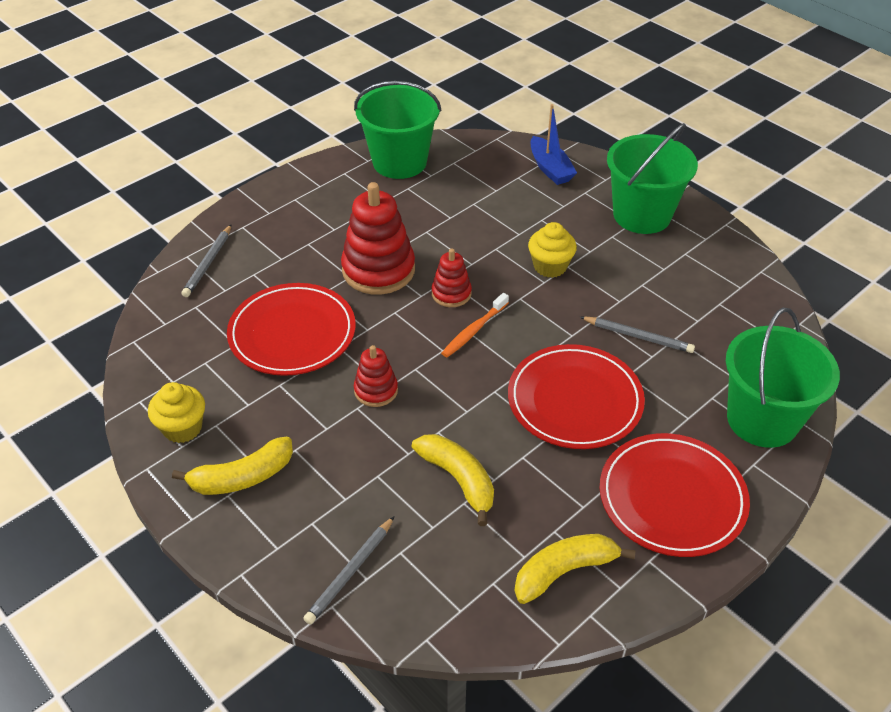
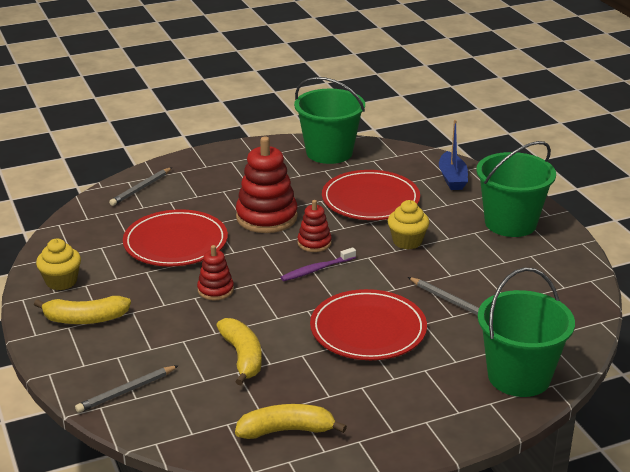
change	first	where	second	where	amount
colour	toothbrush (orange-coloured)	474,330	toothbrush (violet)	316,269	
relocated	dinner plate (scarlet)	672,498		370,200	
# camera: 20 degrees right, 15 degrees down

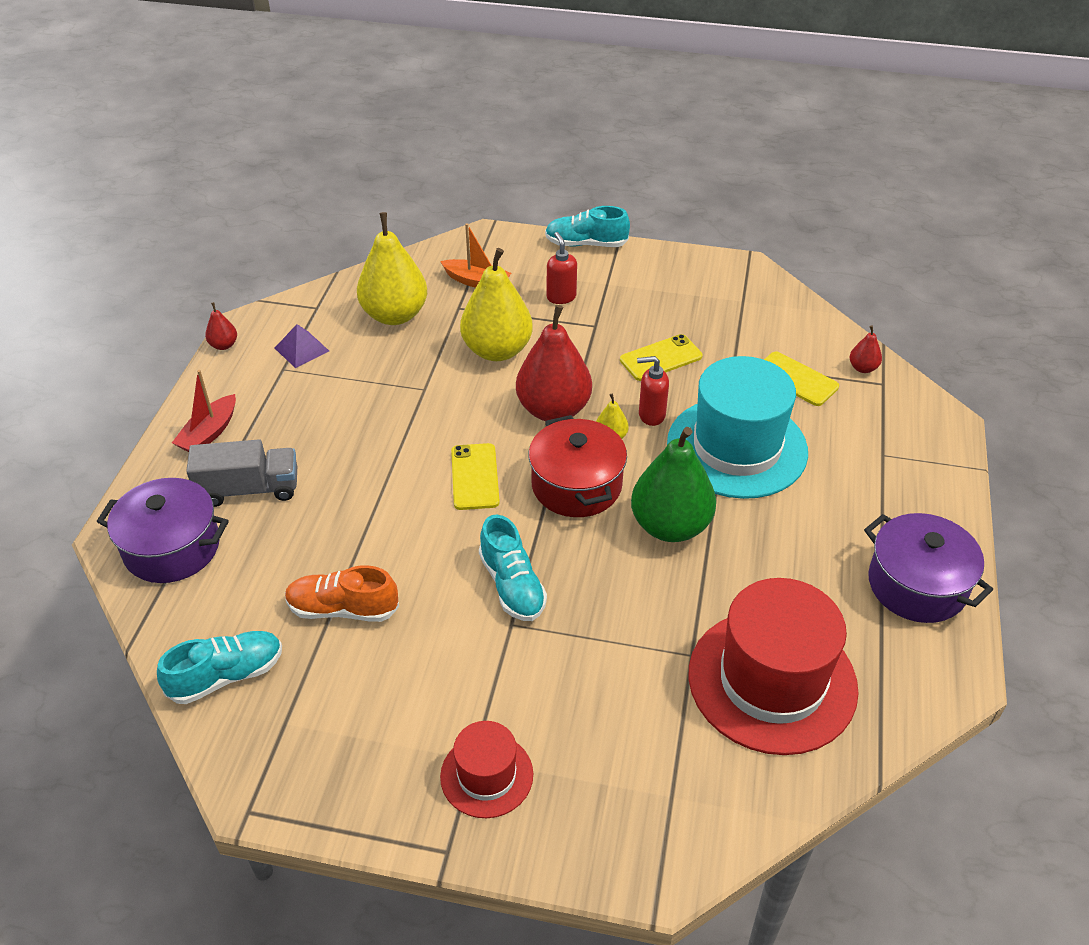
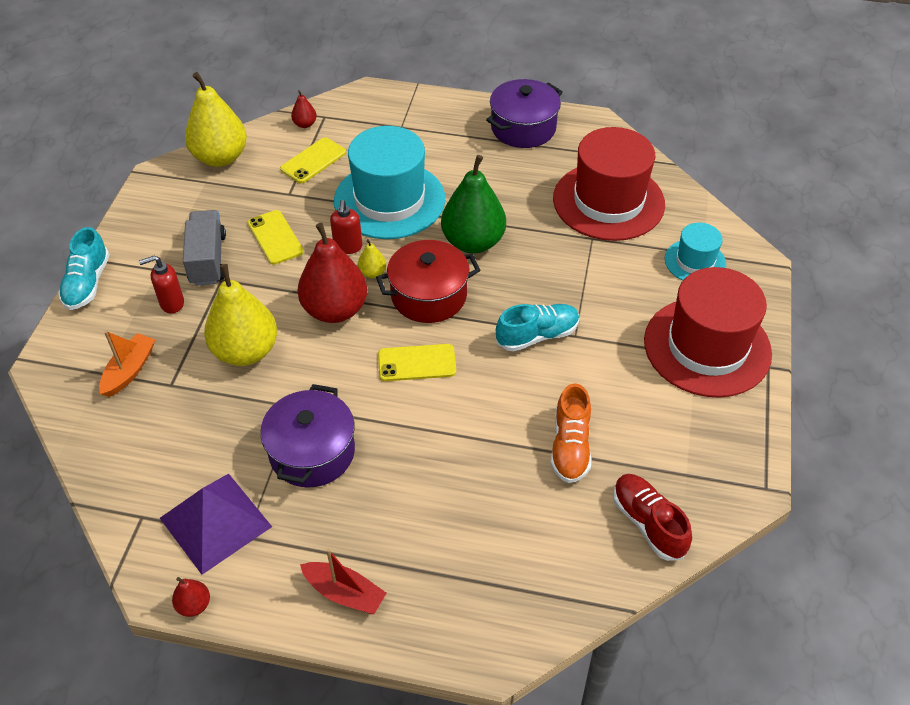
change	first	where	second	where	amount
relocated	toy pear (golden)	395,315		220,157	
size	pyramid shape (violet)	302,349		215,522	x1.81
relocated	lorry (ash-grey)	249,489		208,259	
relocated	pot (violet)	172,547		312,452	
colour	shoe (teal)	227,676	shoe (scarlet)	648,523	
size	hat (scarlet)	486,775		707,347	x1.93
appeared			hat (teal)	695,261	
# camera: 90 degrees left, 5 degrees up

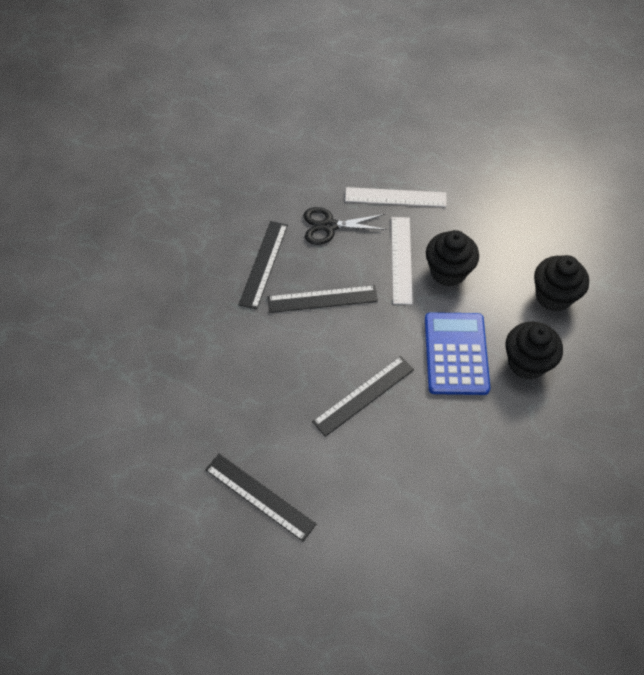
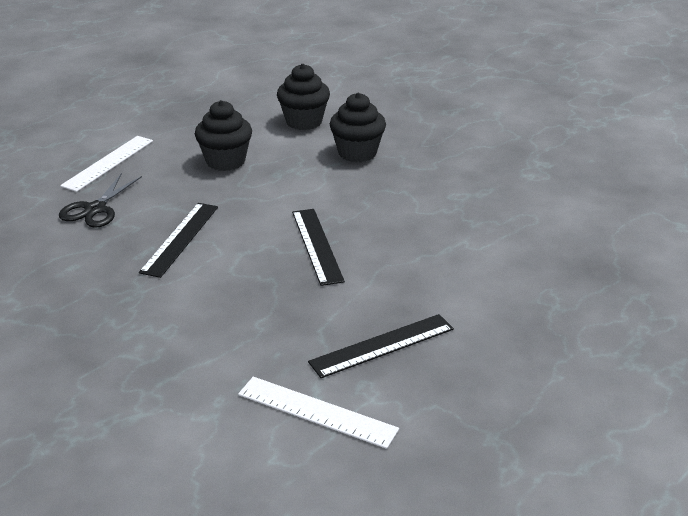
change	first	where	second	where	amount
relocated	ruler (white)	401,259		317,412	
missing	ruler (jet-black)	264,264			
missing	calculator (blue)	456,354			
# camera: 65 degrees left, 25 degrees down

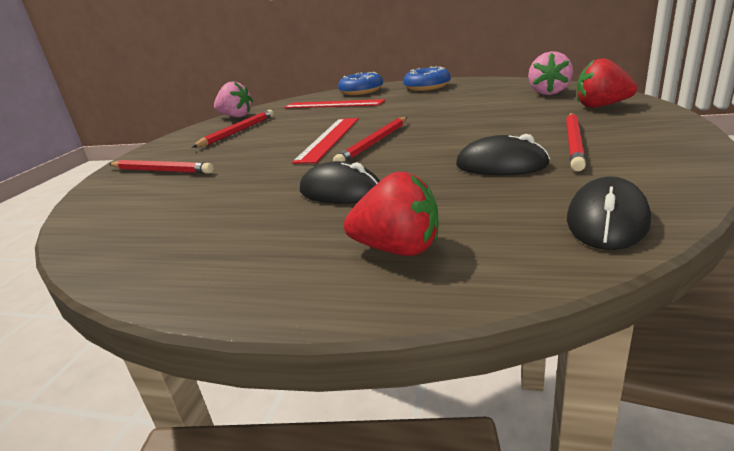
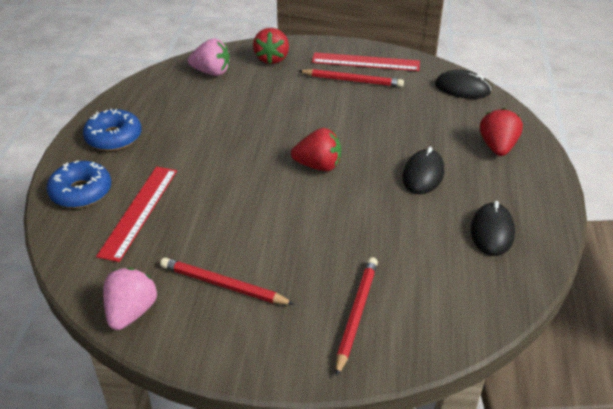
change	first	where	second	where	amount
exchanged	lead pencil (scarlet)	374,143	strawberry (scarlet)	318,166	
relocated	ruler (scarlet)	329,139		365,62	
relocated	PC mouse (jet-black)	501,165		492,232	
# camera: 100 degrees left, 15 degrees up

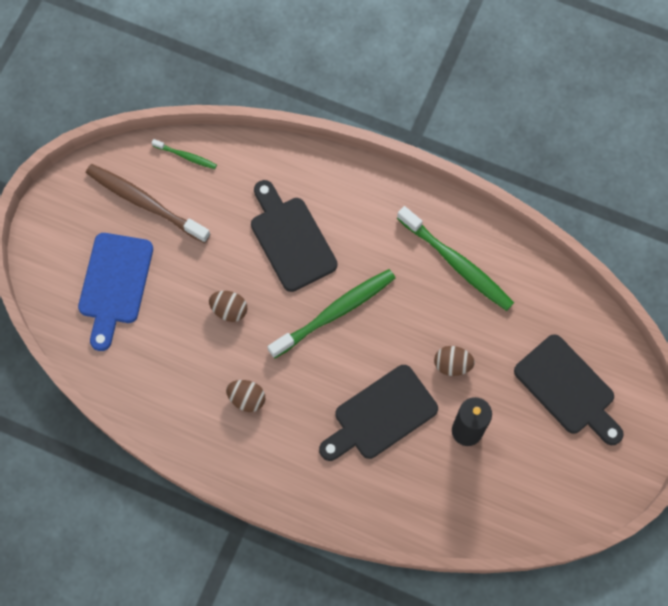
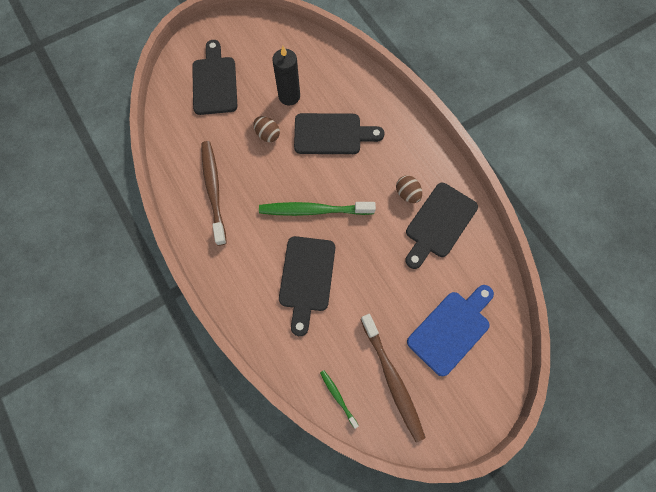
change	first	where	second	where	amount
colour	toothbrush (emerald)	456,263	toothbrush (russet)	214,191	
missing	toy egg (russet)	229,310			
appeared			cutting board (jet-black)	439,223	
# camera: 145 degrees left, 0 degrees up

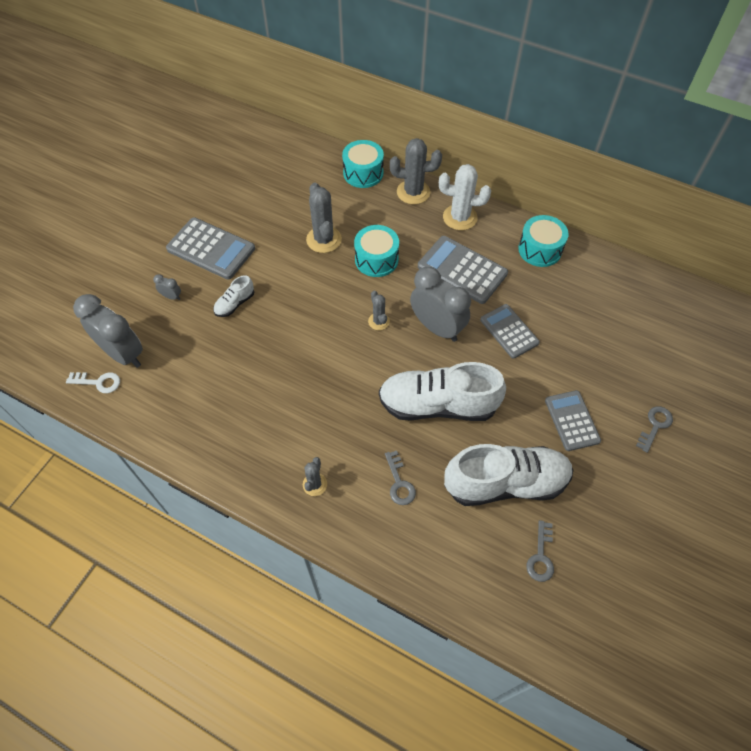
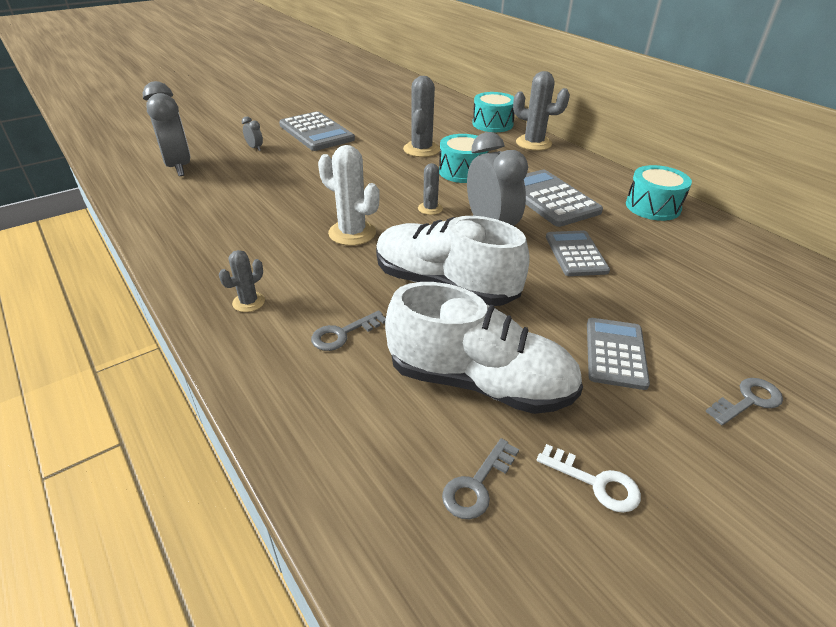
change	first	where	second	where	amount
relocated	saguaro cactus (white)	460,217		352,233	
missing	shoe (white)	235,304			
relocated	key (white)	98,382		596,482	
spun	key (ash-grey)	399,483		343,334	45 degrees clockwise
# camera: 25 degrees right, 20 degrees down

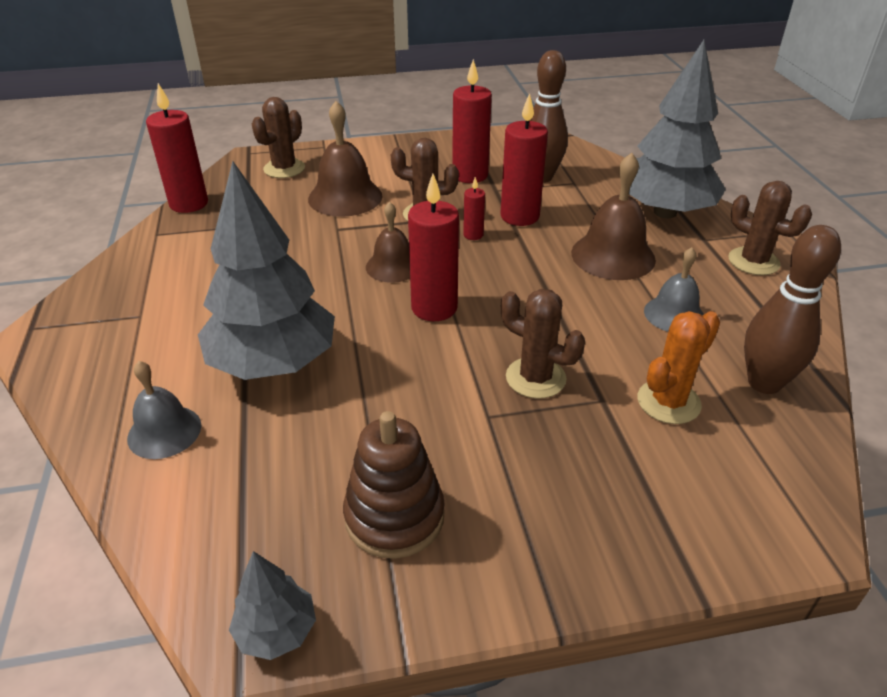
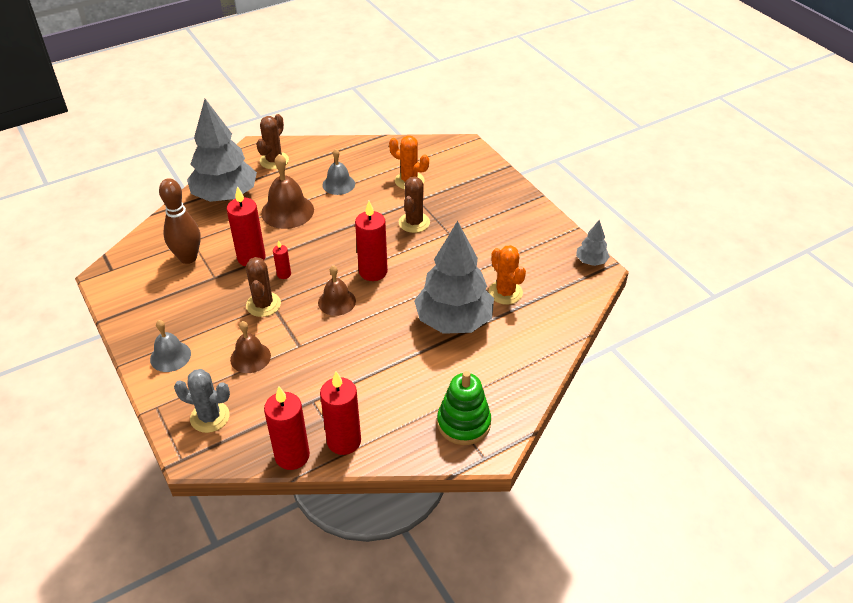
change	first	where	second	where	amount
relocated	pillar candle (scarlet)	470,175		344,441	
colour	saguaro cactus (russet)	284,169	saguaro cactus (ash-grey)	210,417	
size	school bell (russet)	345,197		250,357	x0.65
missing	skittle (russet)	764,383			
relocated	school bell (ash-grey)	164,431		170,356	
missing	stacking rings (russet)	394,516			
appeared			saguaro cactus (orange-coloured)	505,292	
appeared			stacking rings (emerald)	463,423	
# camera: 110 degrees left, 5 degrees up

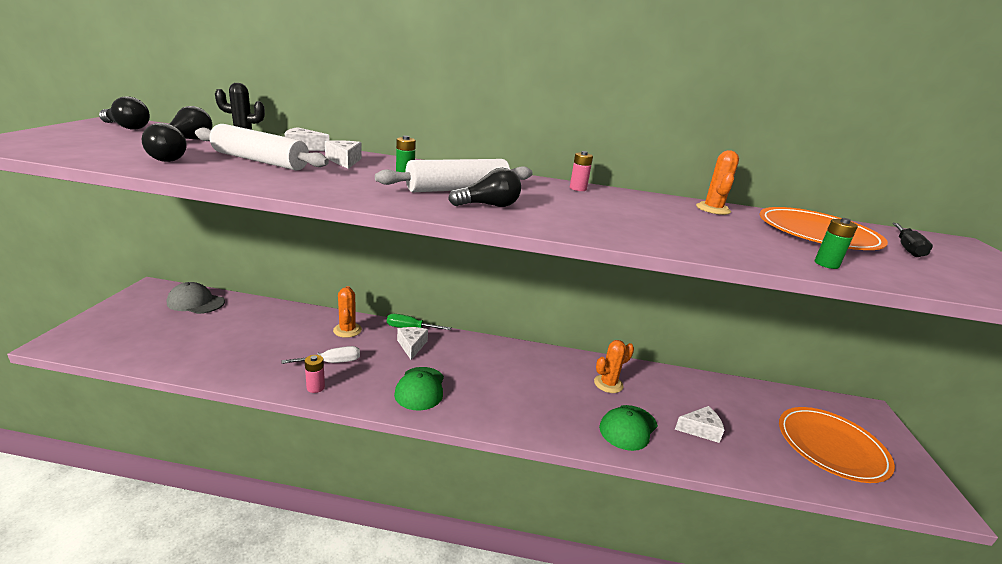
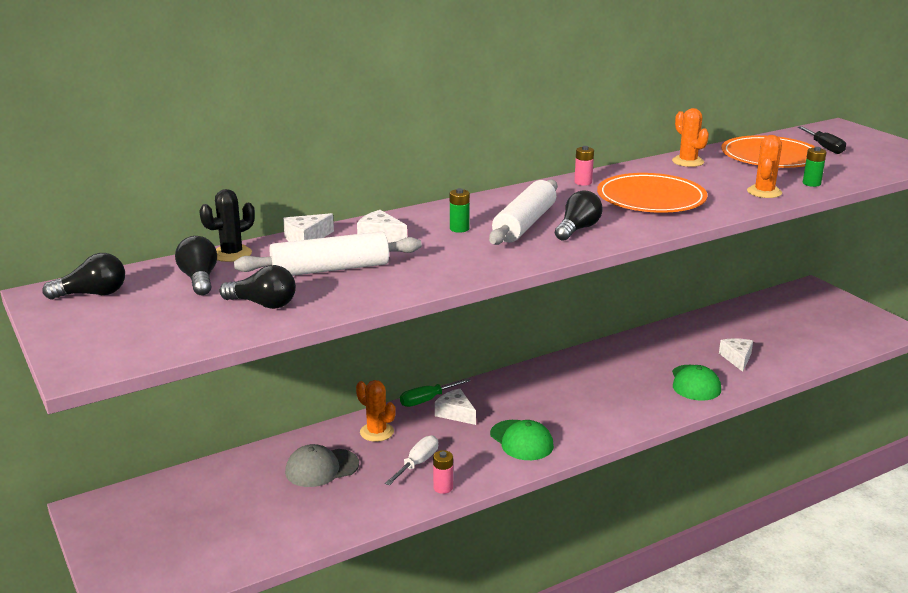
change	first	where	second	where	amount
relocated	cap (ash-grey)	196,302		321,468	
relocated	saguaro cactus (orange-coloured)	608,384		764,192	
spun	cheese wedge (white)	700,430		737,358	45 degrees counterclockwise
relocated	dinner plate (orange-coloured)	831,446		651,198	
# camera: 35 degrees left, 0 degrees up

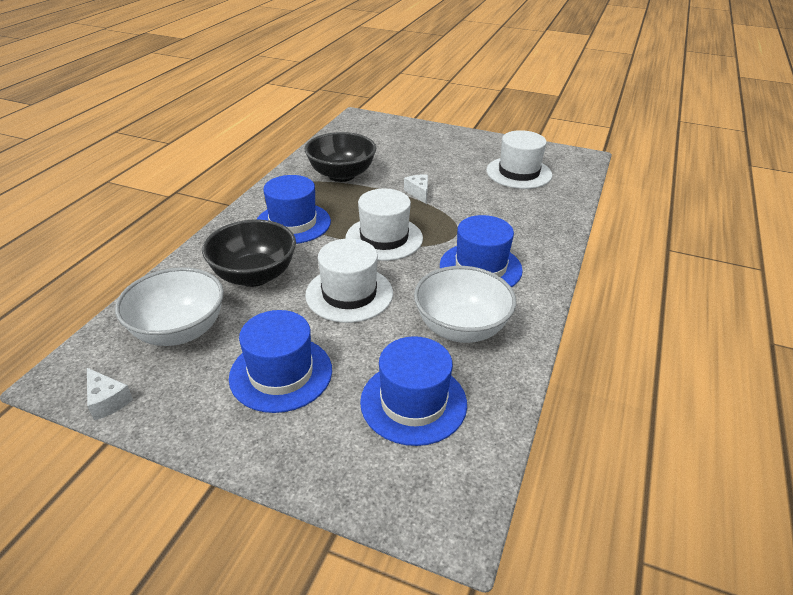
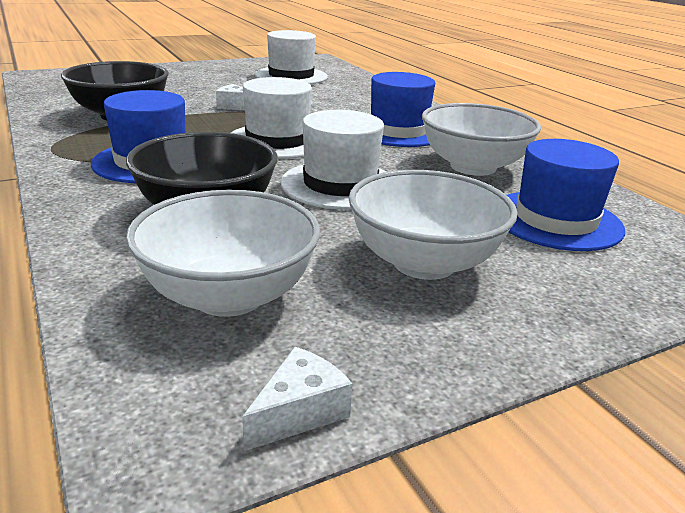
change	first	where	second	where	amount
exchanged	hat (blue)	281,373	deep dish (white)	424,263	
spun	cheese wedge (white)	107,401		299,412	45 degrees counterclockwise
# camera: 50 degrees left, 10 degrees down

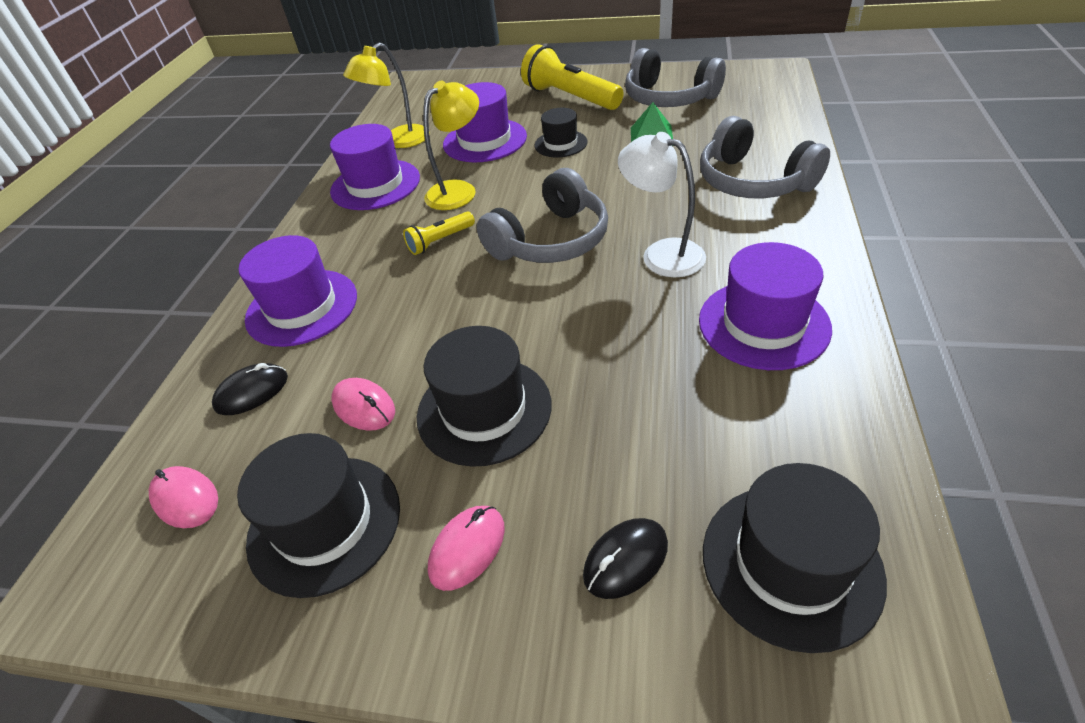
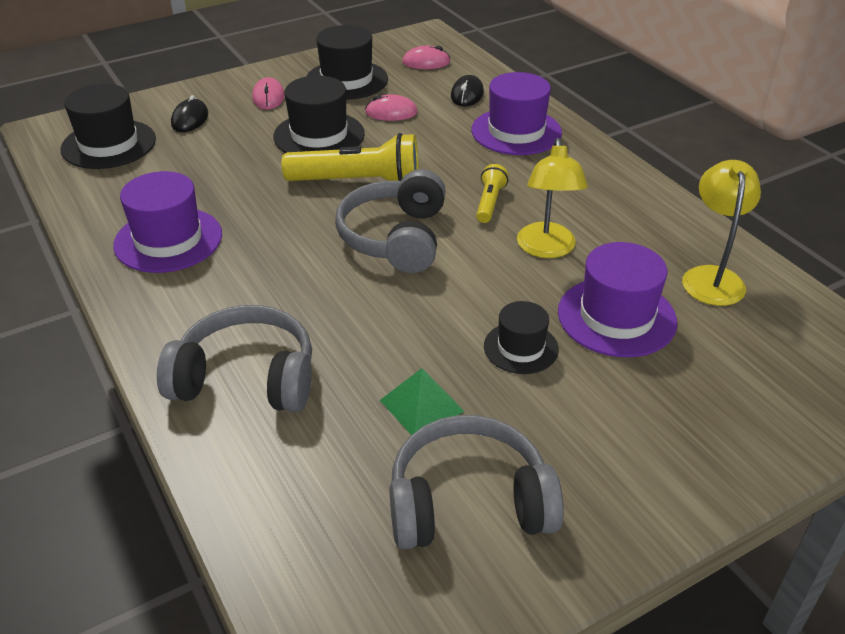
change	first	where	second	where	amount
relocated	pocket torch (golden)	570,97		358,182	
missing	hat (violet)	375,185			
missing	desk lamp (white)	661,254			
# camera: 135 degrees right, 5 degrees down

